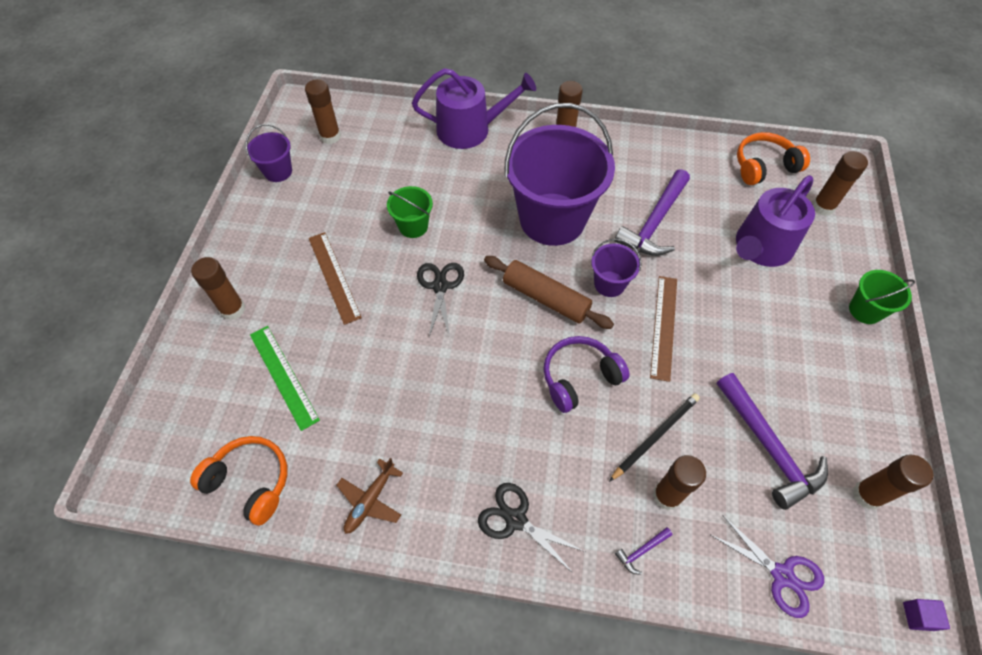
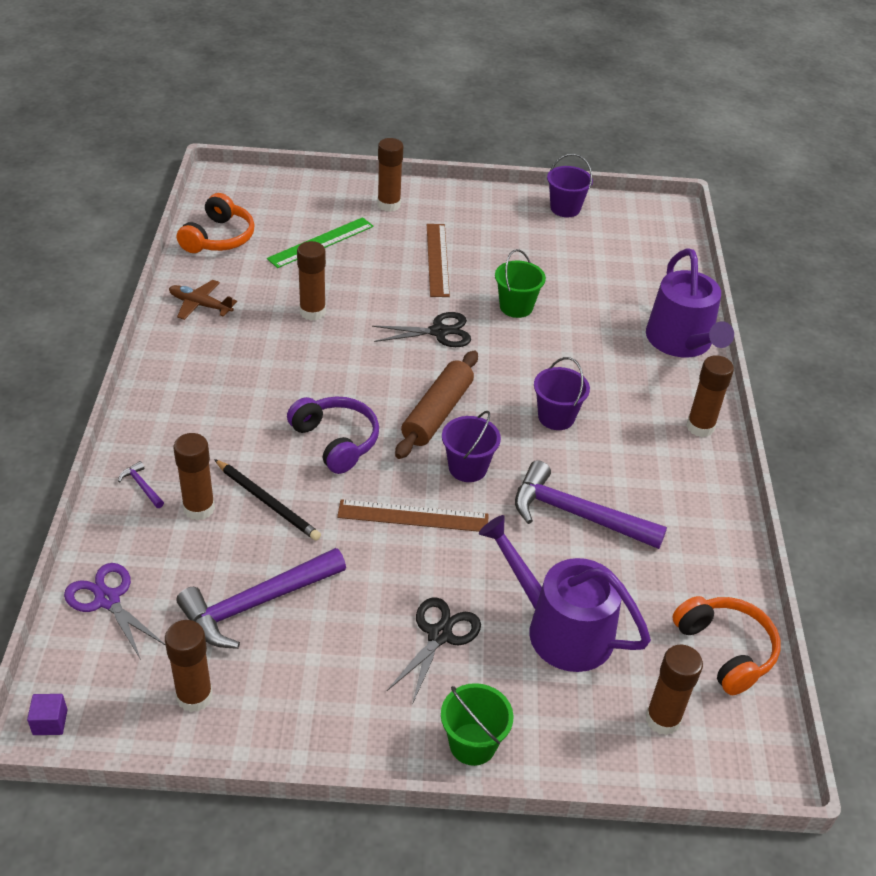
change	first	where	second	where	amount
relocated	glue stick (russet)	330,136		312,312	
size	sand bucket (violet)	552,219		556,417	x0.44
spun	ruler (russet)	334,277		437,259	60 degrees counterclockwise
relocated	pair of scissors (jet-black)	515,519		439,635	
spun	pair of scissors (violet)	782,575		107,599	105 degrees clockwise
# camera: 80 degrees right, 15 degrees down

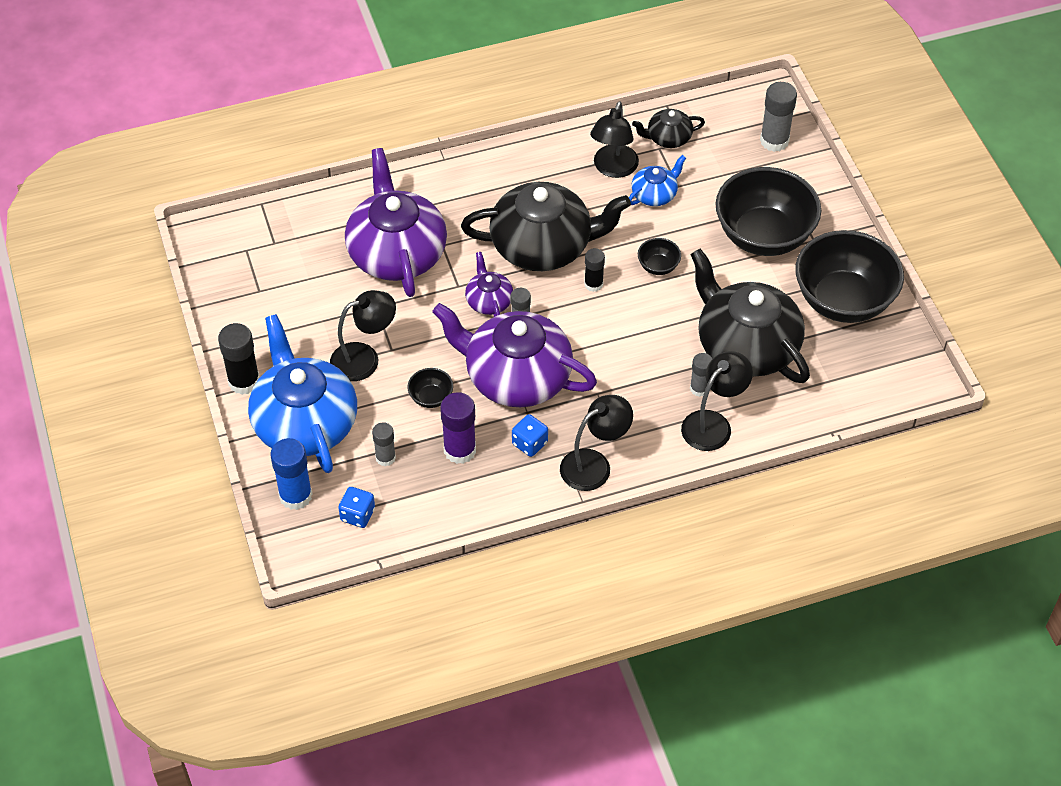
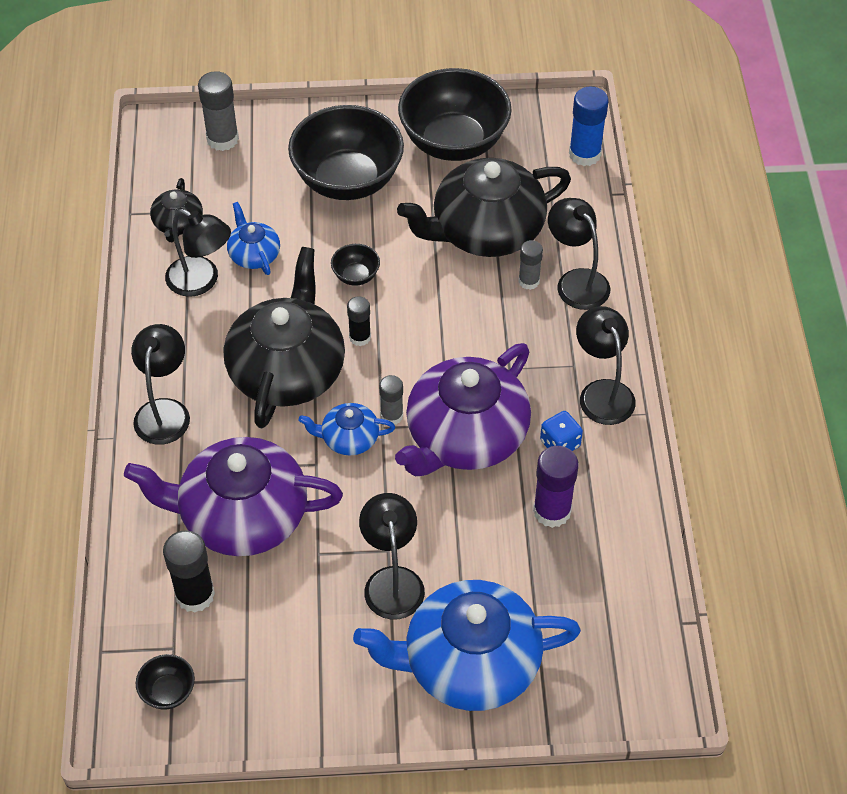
change	first	where	second	where	amount
colour	china teapot (violet)	489,300	china teapot (blue)	349,438	
relocated	glue stick (jet-black)	244,381		195,595	
relocated	deep dish (jet-black)	431,397		168,692	
missing	glue stick (ash-grey)	385,457			
relocated	glue stick (blue)	295,496		584,154	
missing	game die (blue)	357,515			
appeared			desk lamp (jet-black)	164,411	
# camera: 75 degrees left, 0 degrees up

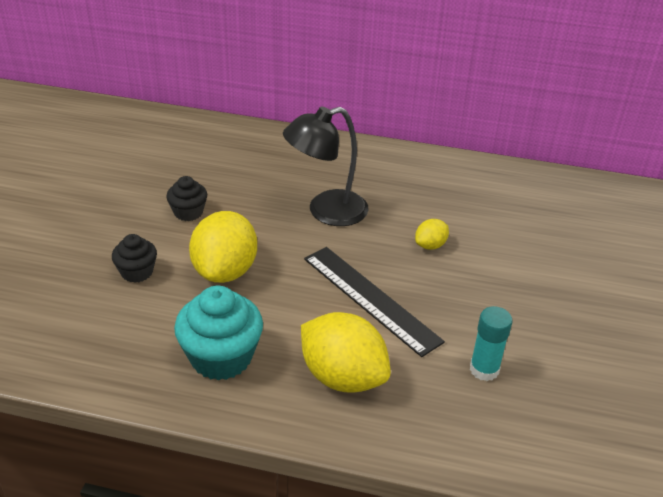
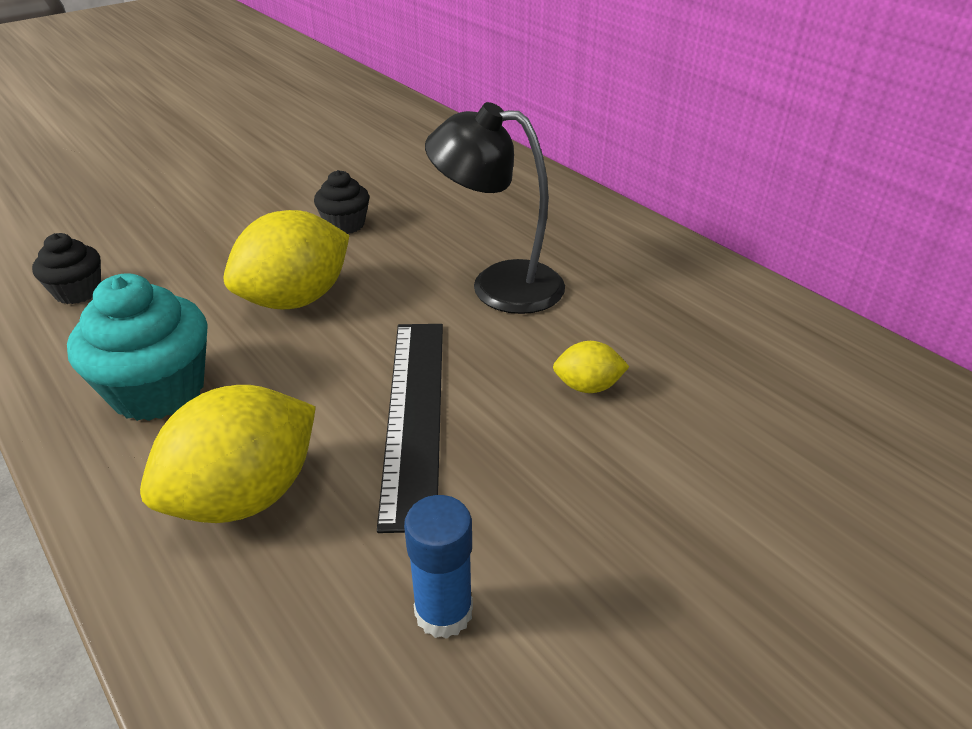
change	first	where	second	where	amount
relocated	fairy cake (jet-black)	137,272		78,291	
colour	glue stick (teal)	484,369	glue stick (blue)	443,612	
spun	lemon (golden)	342,377		245,495	60 degrees clockwise
# camera: 40 degrees right, 0 degrees up

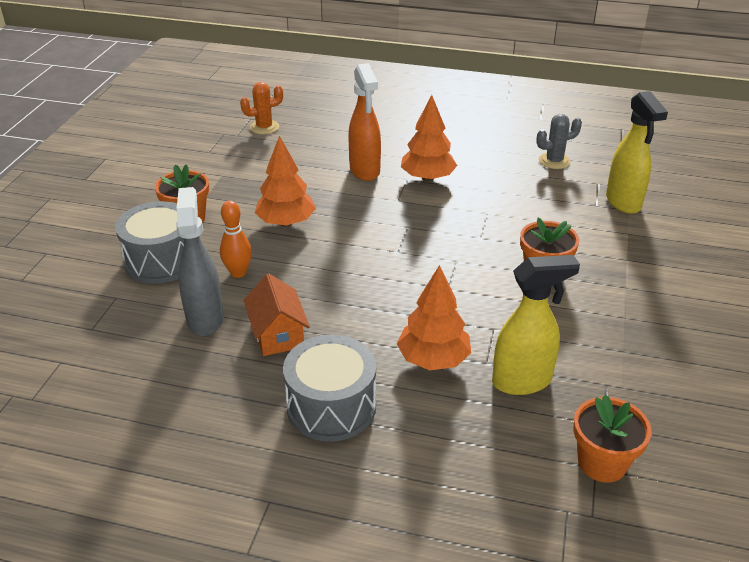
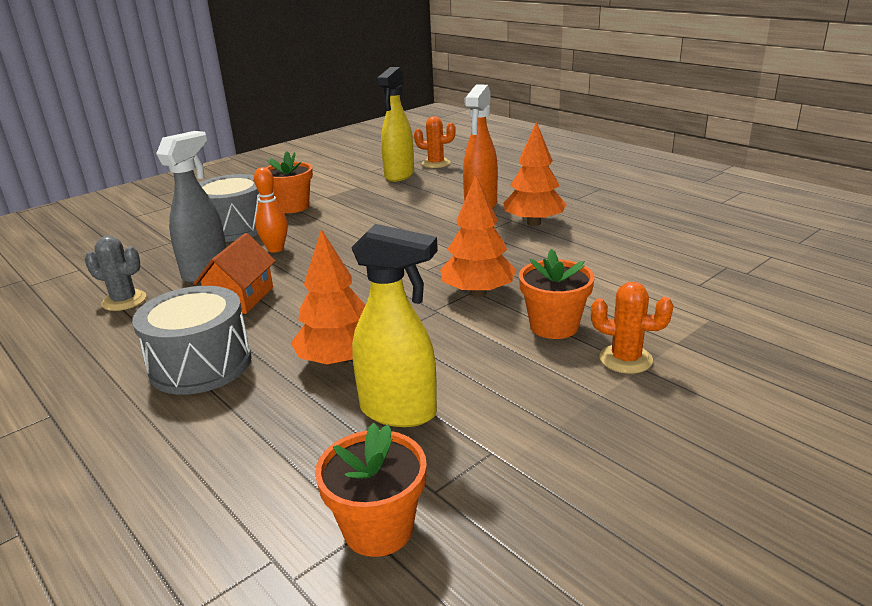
change	first	where	second	where	amount
relocated	sprayer (golden)	623,202		399,175	
relocated	saguaro cactus (ash-grey)	554,161		124,301	
relocated	toy tree (orange-coloured)	286,222		478,293	
appeared			saguaro cactus (orange-coloured)	625,359	
# camera: 35 degrees right, 10 degrees down

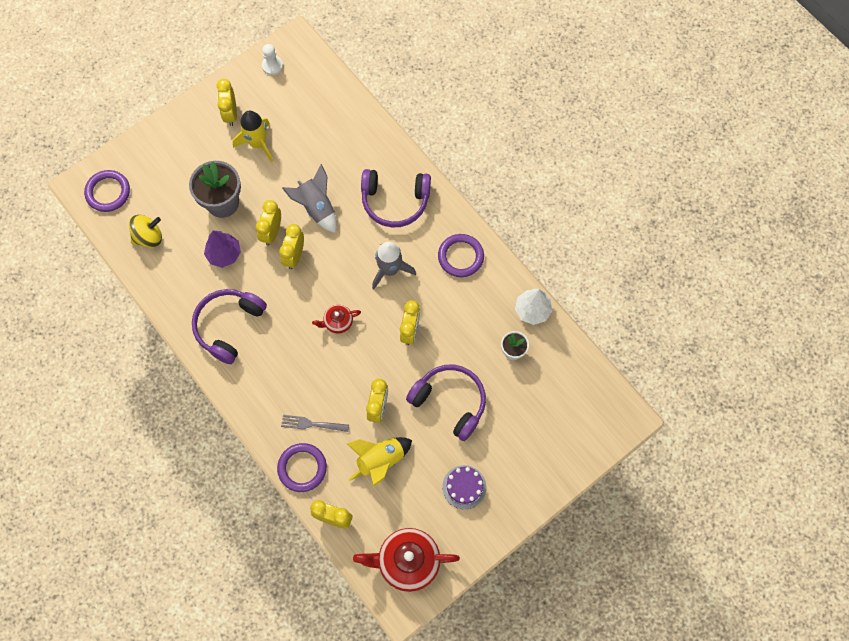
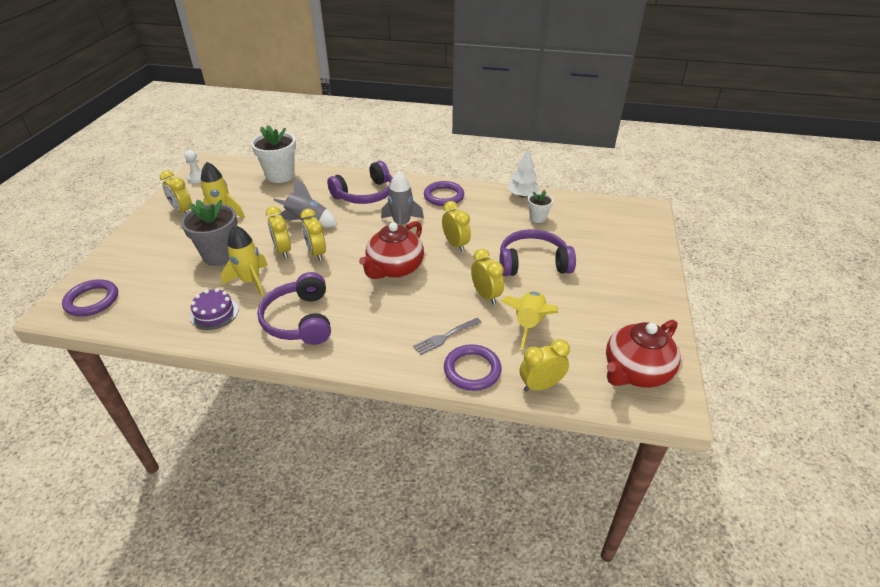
change	first	where	second	where	amount
missing	toy top (golden)	149,237			
exchanged	toy tree (violet)	224,254	spaceship (golden)	251,281	
size	china teapot (scarlet)	338,322		394,268	x1.94
relocated	gateau (violet)	464,487		214,313	
appeared			plant pot (white)	280,175	
# camera: 40 degrees left, 30 degrees down

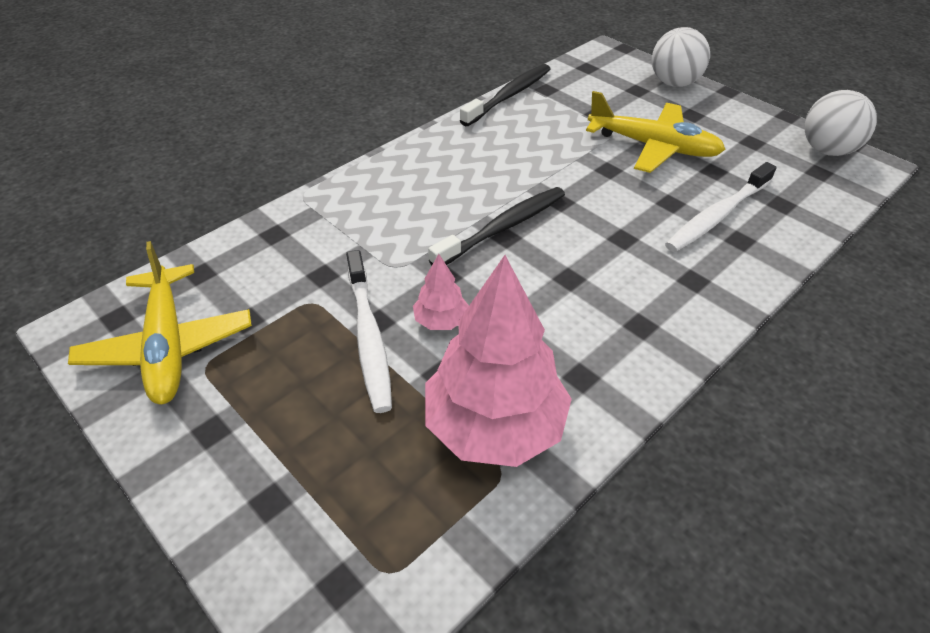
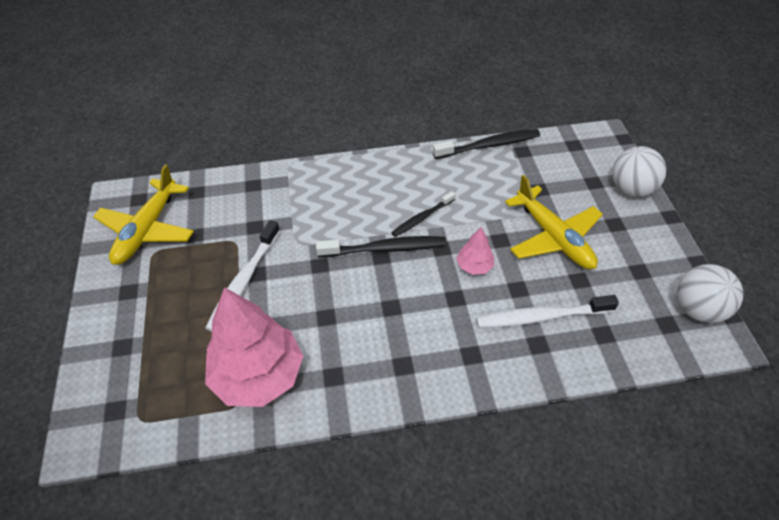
change	first	where	second	where	amount
relocated	toy tree (rose-pink)	441,321		474,266	
appeared			toothbrush (jet-black)	422,218	
# camera: 35 degrees right, 5 degrees up

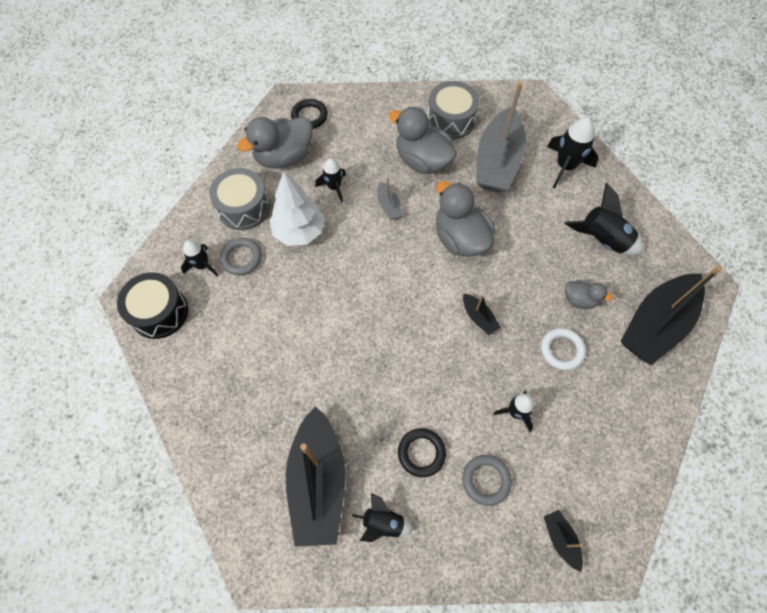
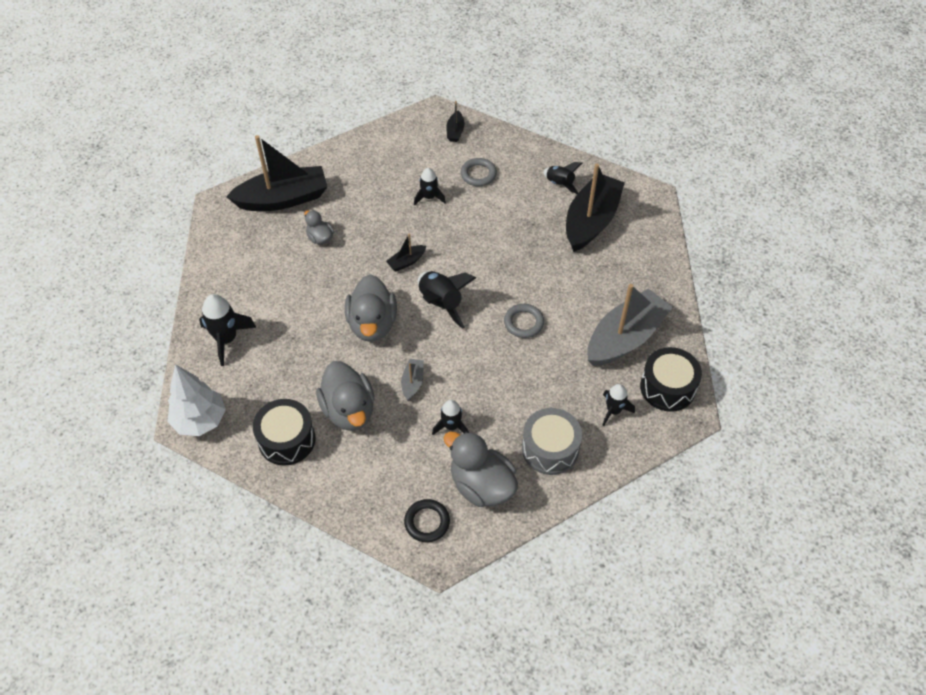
change	first	where	second	where	amount
colour	drum (ash-grey)	451,120	drum (jet-black)	287,440	
relocated	boat (ash-grey)	497,161		625,338	
spun	rubber duck (ash-grey)	284,157		481,485	135 degrees counterclockwise
relocated	toy tree (white)	299,232		200,420	
relocated	spaceship (jet-black)	602,240		441,303	
relocated	torus (ash-grey)	241,258		523,323	
spun	boat (jet-black)	479,317		406,262	120 degrees counterclockwise
missing	torus (white)	561,350			
missing	torus (jet-black)	421,453			
# camera: 150 degrees left, 10 degrees down

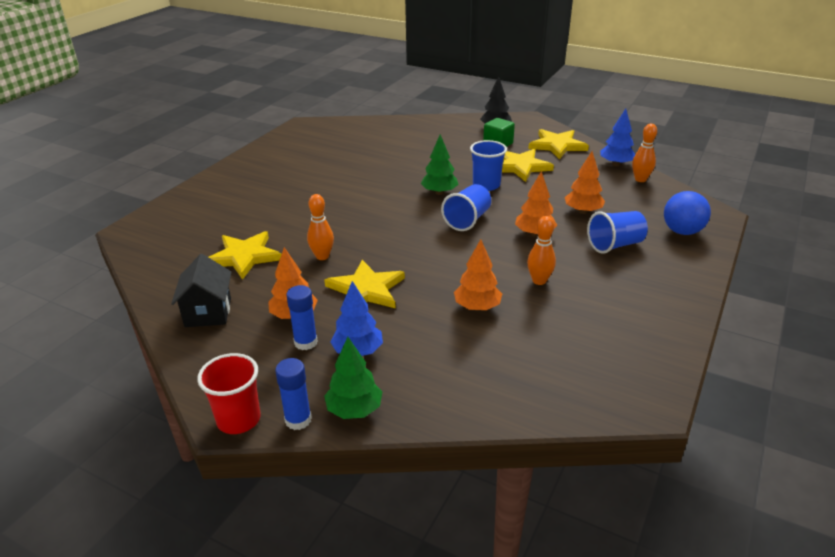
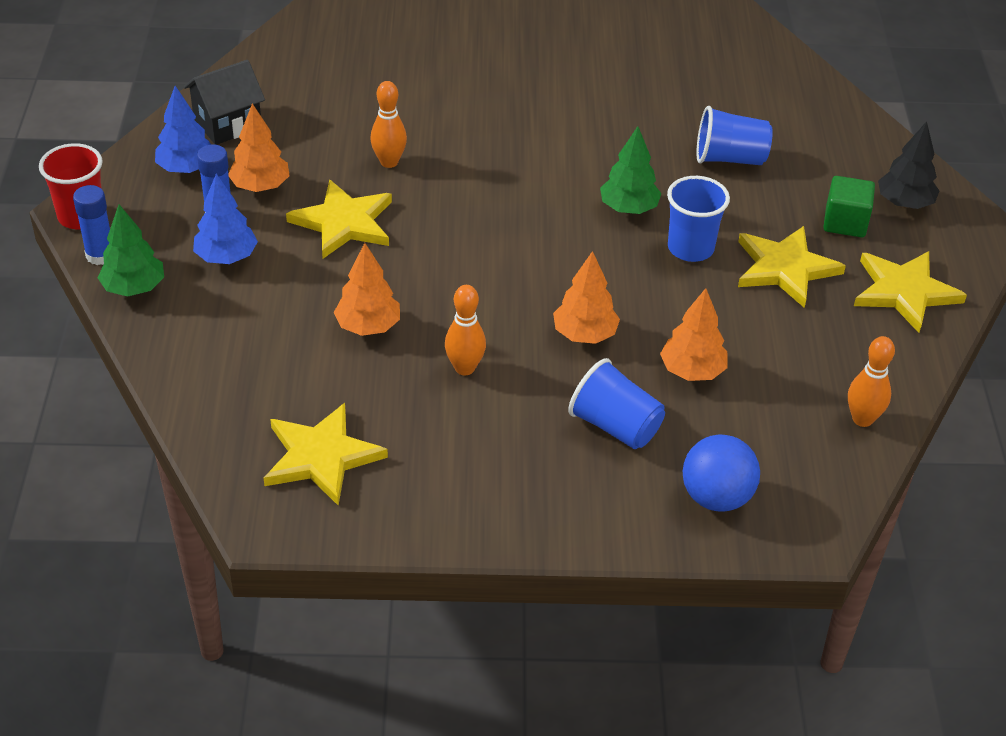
change	first	where	second	where	amount
relocated	toy tree (blue)	616,164		186,168	
relocated	beaker (blue)	467,220		729,158	
relocated	star shape (golden)	244,257		321,457	
# camera: 60 degrees right, 10 degrees up

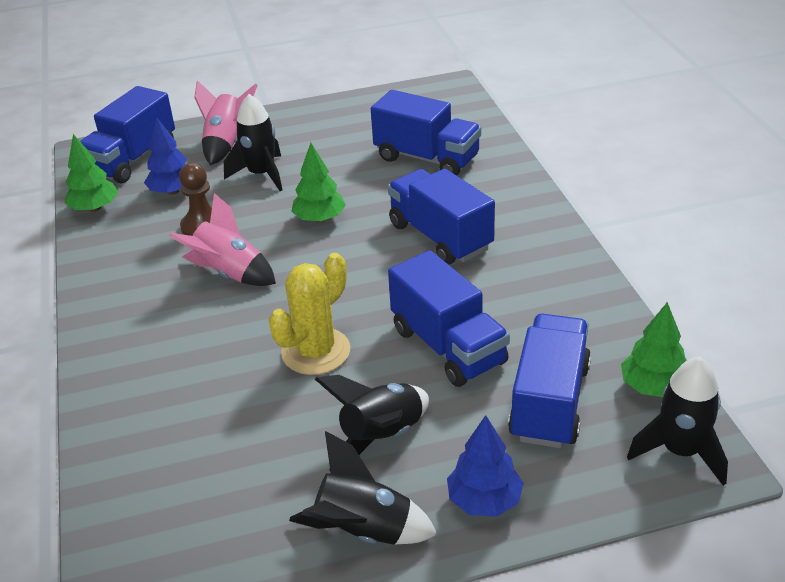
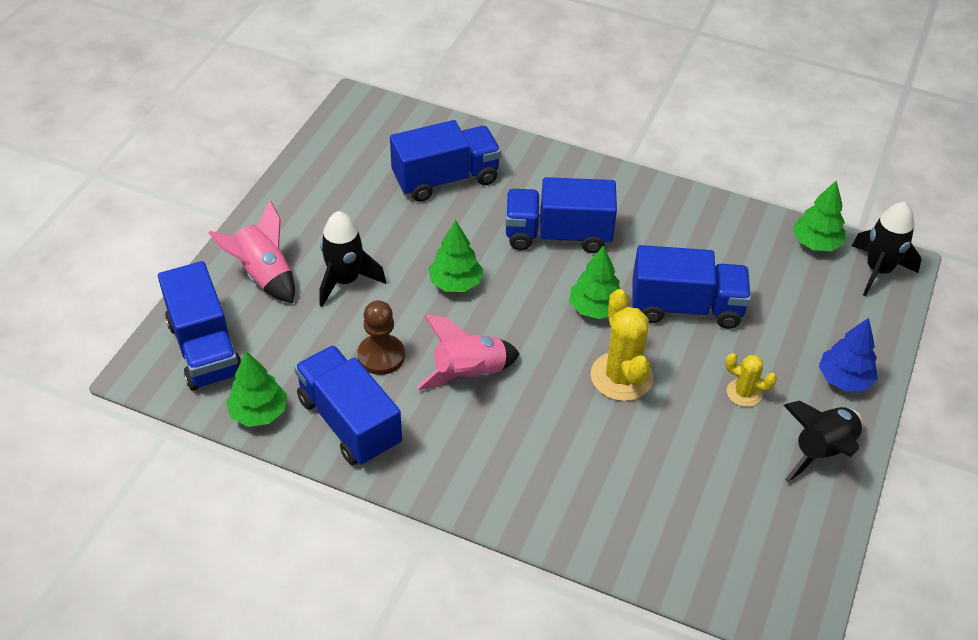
change	first	where	second	where	amount
missing	toy tree (blue)	173,191			
relocated	lorry (blue)	549,402		349,422	
exchanged	spaceship (jet-black)	382,436	saguaro cactus (golden)	744,393	
appeared			toy tree (emerald)	595,308	
# camera: 55 degrees left, 10 degrees up

